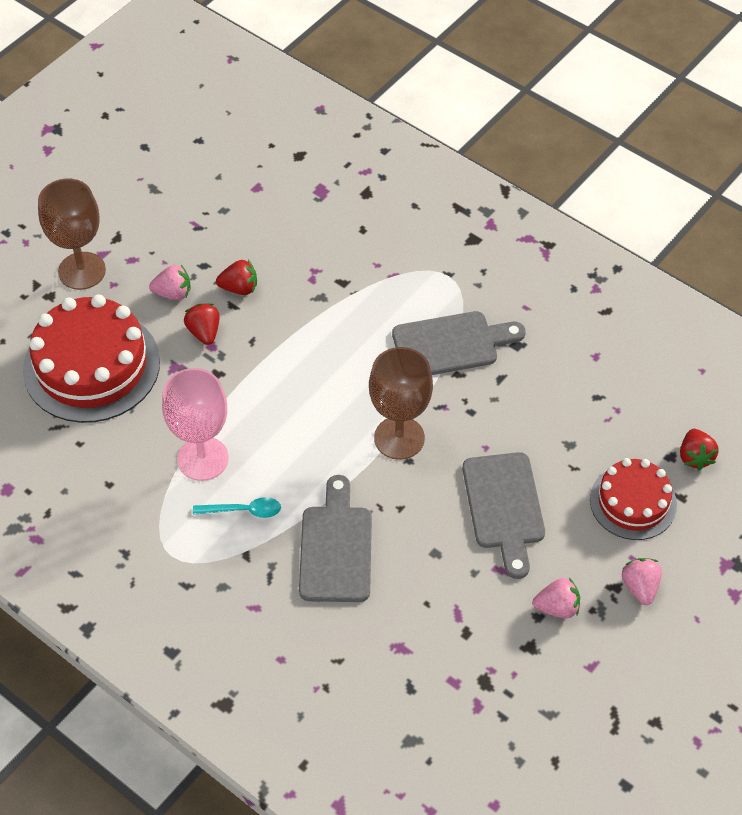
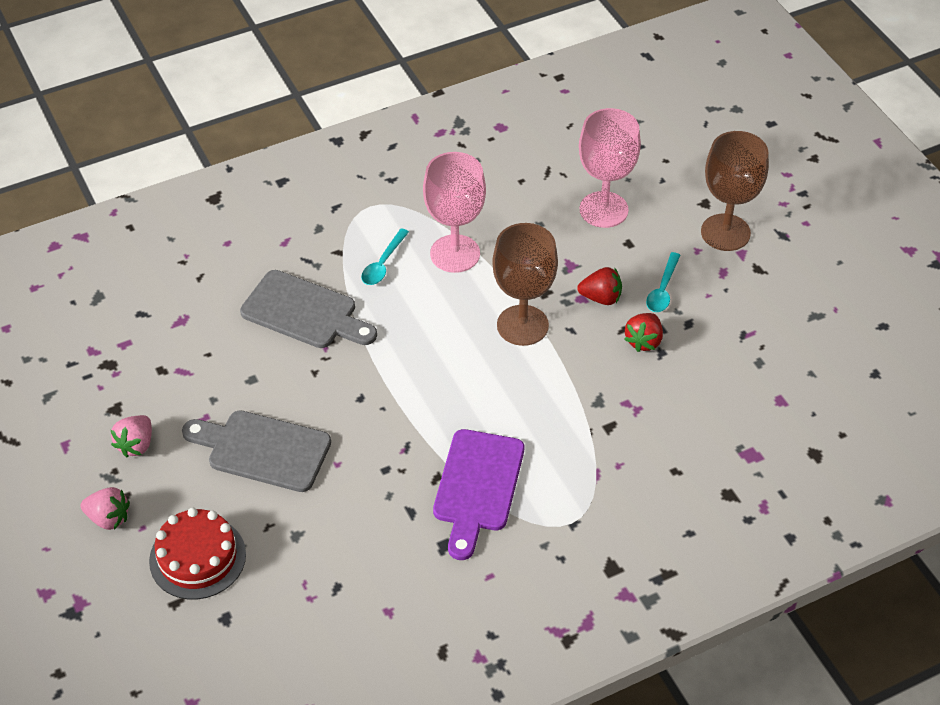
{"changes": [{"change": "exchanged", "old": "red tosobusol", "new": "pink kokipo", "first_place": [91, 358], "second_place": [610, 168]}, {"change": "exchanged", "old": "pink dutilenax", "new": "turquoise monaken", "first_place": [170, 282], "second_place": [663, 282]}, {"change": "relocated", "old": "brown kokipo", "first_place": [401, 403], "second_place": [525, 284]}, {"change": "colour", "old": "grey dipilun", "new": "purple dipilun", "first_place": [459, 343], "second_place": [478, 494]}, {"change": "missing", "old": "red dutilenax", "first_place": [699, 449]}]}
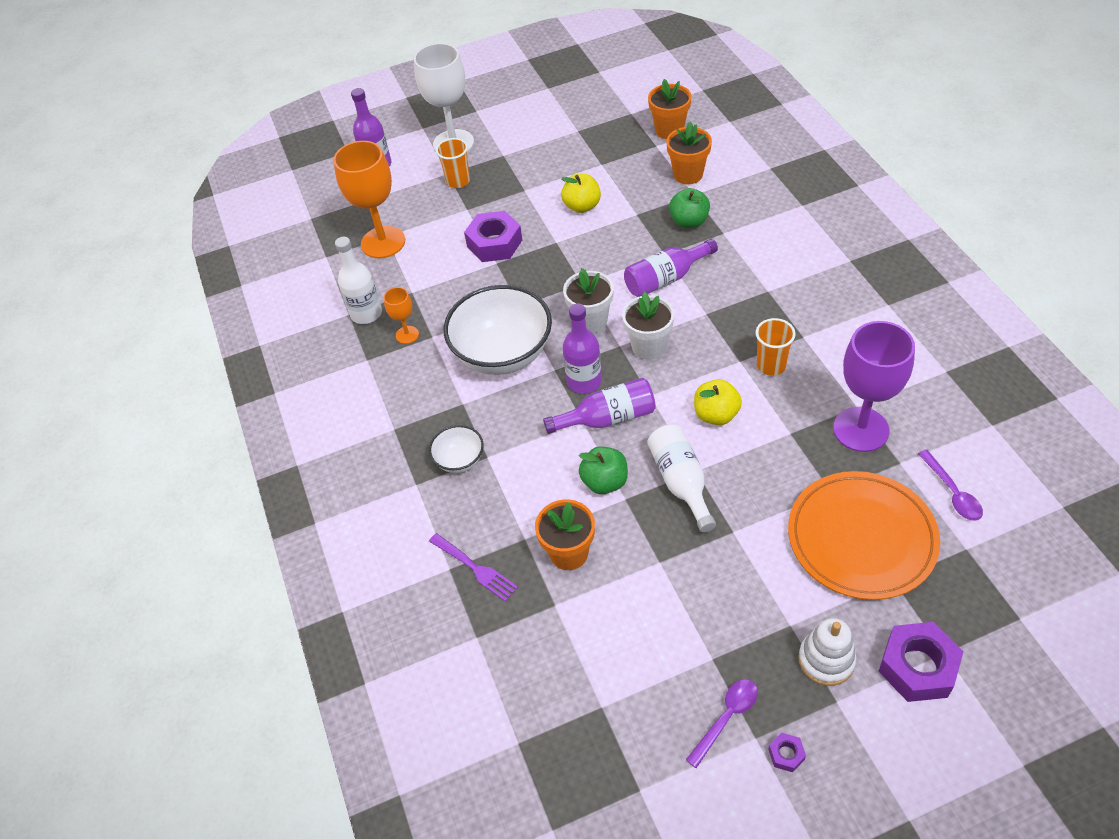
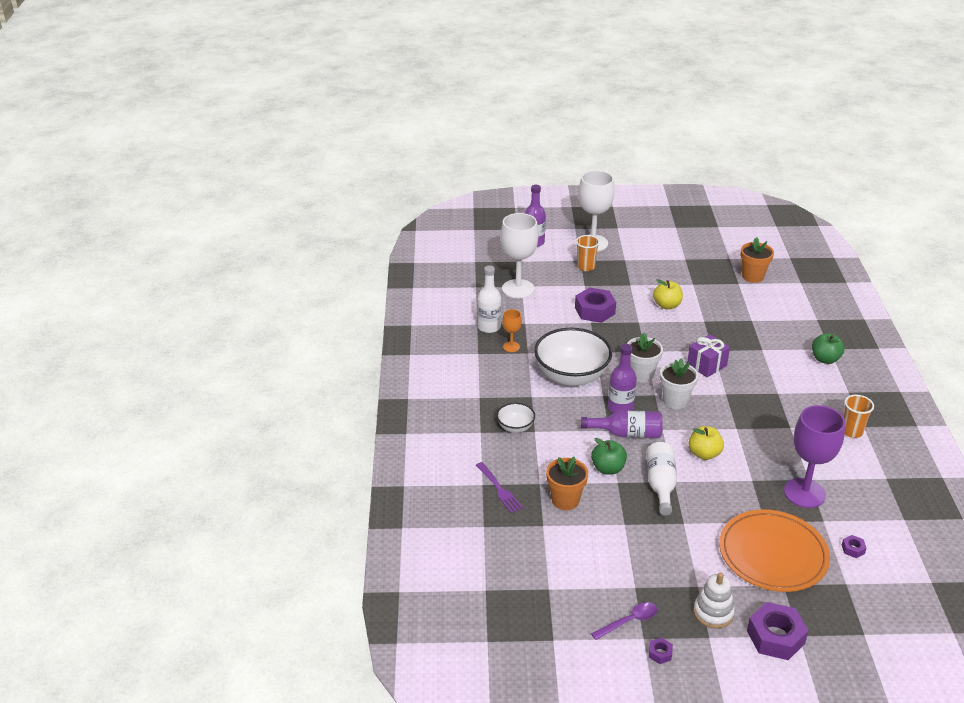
{"changes": [{"change": "colour", "old": "orange kokipo", "new": "white kokipo", "first_place": [369, 199], "second_place": [519, 256]}, {"change": "exchanged", "old": "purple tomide", "new": "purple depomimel", "first_place": [671, 268], "second_place": [708, 355]}, {"change": "missing", "old": "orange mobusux", "first_place": [689, 153]}, {"change": "relocated", "old": "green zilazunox", "first_place": [689, 208], "second_place": [828, 348]}, {"change": "relocated", "old": "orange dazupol", "first_place": [775, 347], "second_place": [858, 416]}, {"change": "exchanged", "old": "purple monaken", "new": "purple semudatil", "first_place": [950, 485], "second_place": [854, 546]}]}
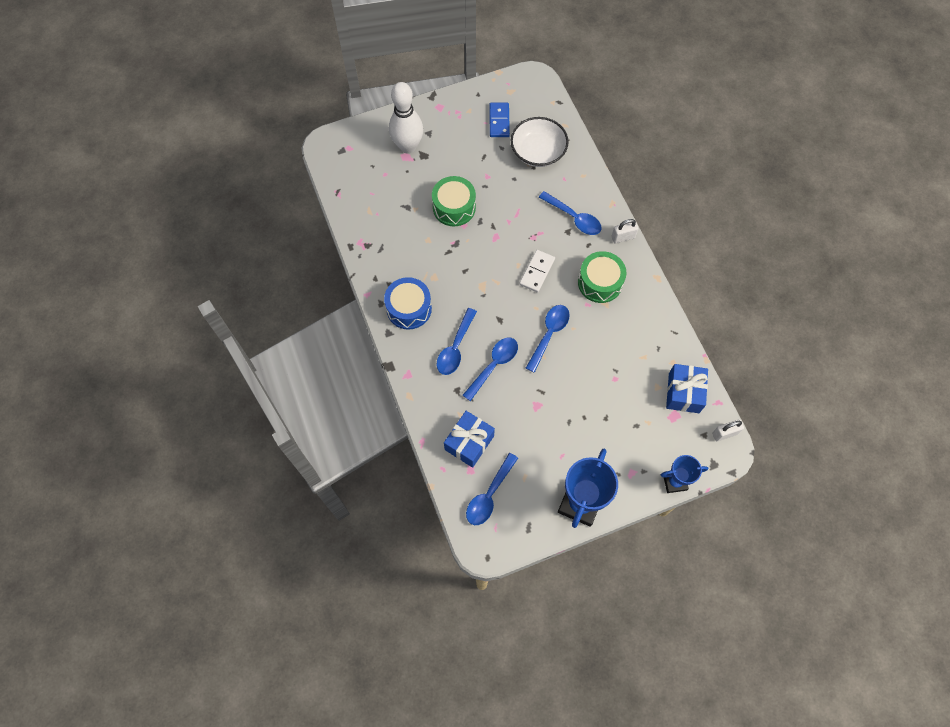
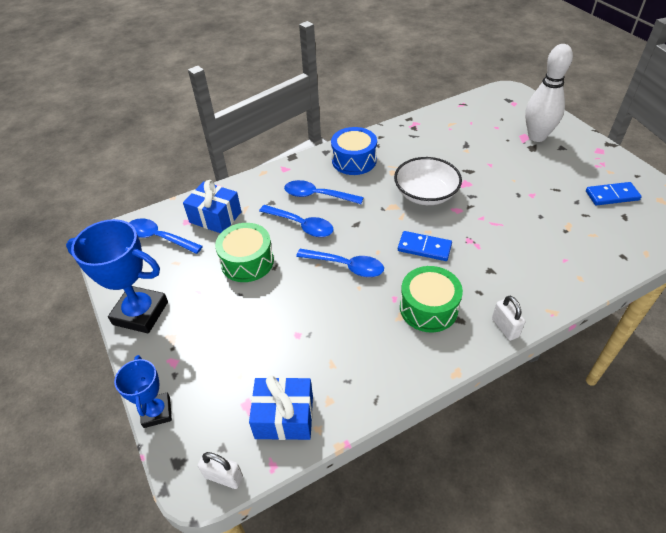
{"changes": [{"change": "relocated", "old": "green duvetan", "first_place": [454, 201], "second_place": [244, 252]}, {"change": "relocated", "old": "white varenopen", "first_place": [540, 142], "second_place": [428, 181]}, {"change": "colour", "old": "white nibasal", "new": "blue nibasal", "first_place": [537, 271], "second_place": [425, 246]}, {"change": "missing", "old": "blue monaken", "first_place": [569, 213]}, {"change": "spun", "old": "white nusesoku", "first_place": [728, 430], "second_place": [220, 470], "degrees": -45}]}
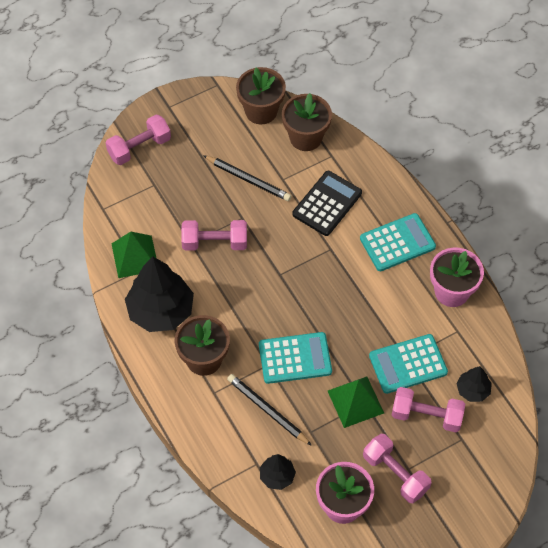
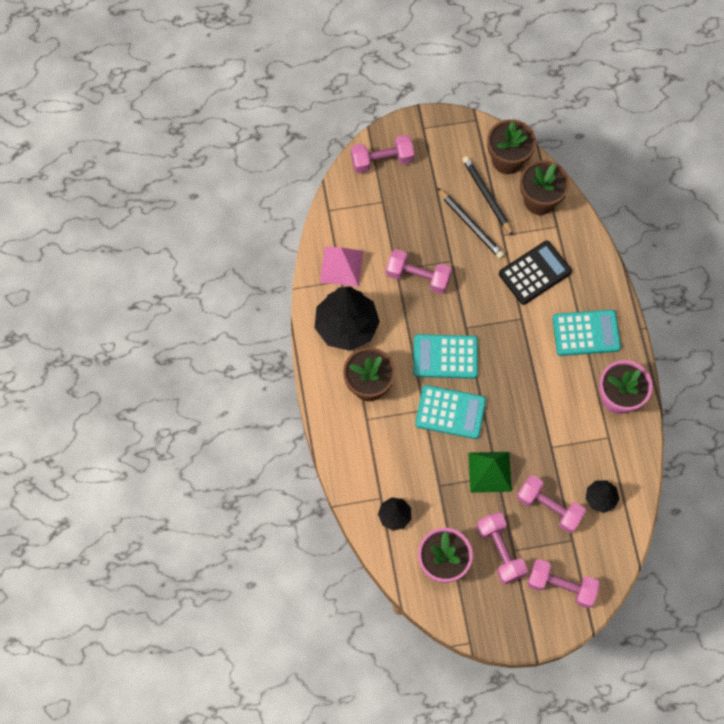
{"changes": [{"change": "colour", "old": "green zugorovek", "new": "pink zugorovek", "first_place": [134, 255], "second_place": [341, 267]}, {"change": "relocated", "old": "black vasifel", "first_place": [269, 410], "second_place": [487, 196]}, {"change": "relocated", "old": "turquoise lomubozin", "first_place": [408, 364], "second_place": [445, 356]}, {"change": "appeared", "new": "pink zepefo", "second_place": [563, 583]}]}
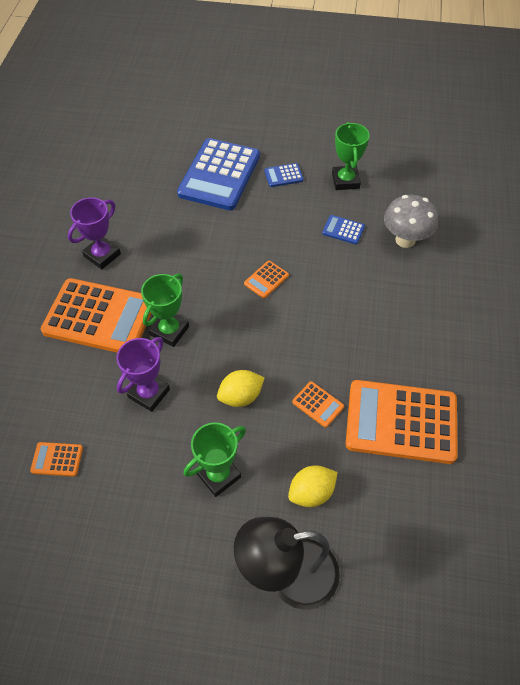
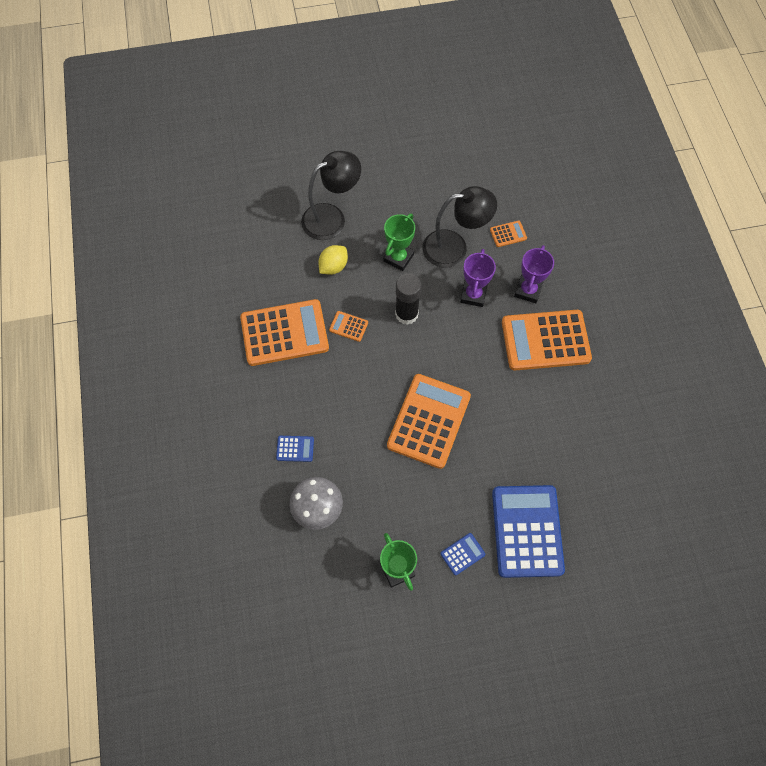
{"changes": [{"change": "relocated", "old": "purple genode", "first_place": [94, 233], "second_place": [534, 274]}, {"change": "missing", "old": "green genode", "first_place": [165, 310]}, {"change": "exchanged", "old": "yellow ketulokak", "new": "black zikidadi", "first_place": [240, 388], "second_place": [408, 299]}, {"change": "size", "old": "orange lomubozin", "first_place": [266, 279], "second_place": [429, 421], "factor": 2.39}, {"change": "relocated", "old": "blue lomubozin", "first_place": [343, 229], "second_place": [295, 449]}, {"change": "appeared", "new": "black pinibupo", "second_place": [459, 226]}]}
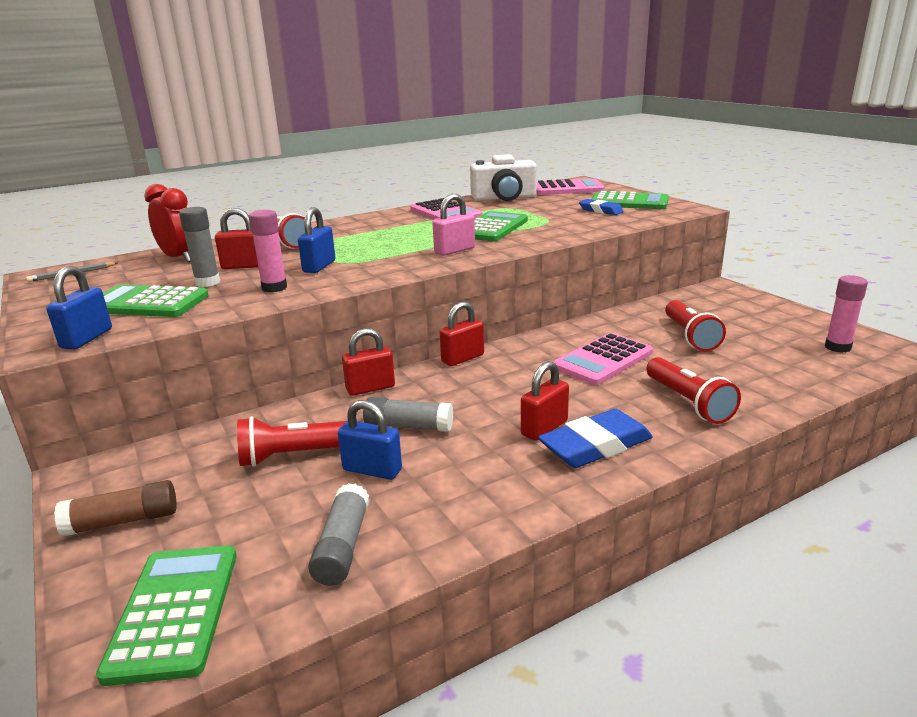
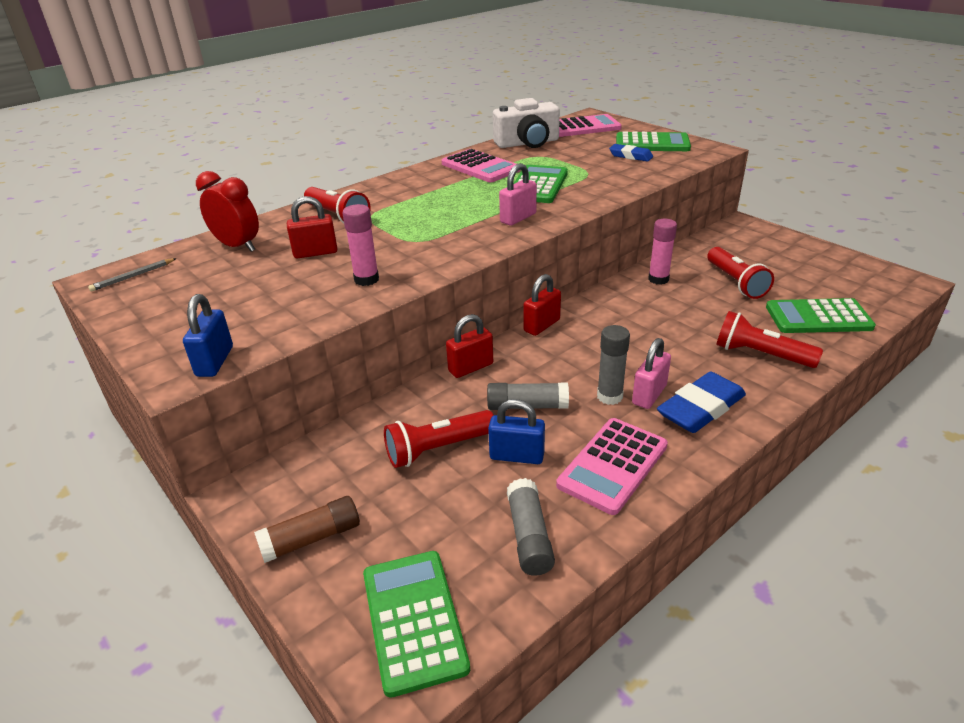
{"changes": [{"change": "relocated", "old": "green lomubozin", "first_place": [156, 300], "second_place": [821, 315]}, {"change": "relocated", "old": "grey zikidadi", "first_place": [199, 247], "second_place": [613, 365]}, {"change": "missing", "old": "blue nusesoku", "first_place": [316, 240]}, {"change": "colour", "old": "red nusesoku", "new": "pink nusesoku", "first_place": [545, 401], "second_place": [651, 373]}, {"change": "relocated", "old": "pink lomubozin", "first_place": [603, 359], "second_place": [612, 466]}, {"change": "spun", "old": "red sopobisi", "first_place": [693, 390], "second_place": [769, 339], "degrees": 150}, {"change": "relocated", "old": "pink zikidadi", "first_place": [846, 314], "second_place": [662, 252]}]}
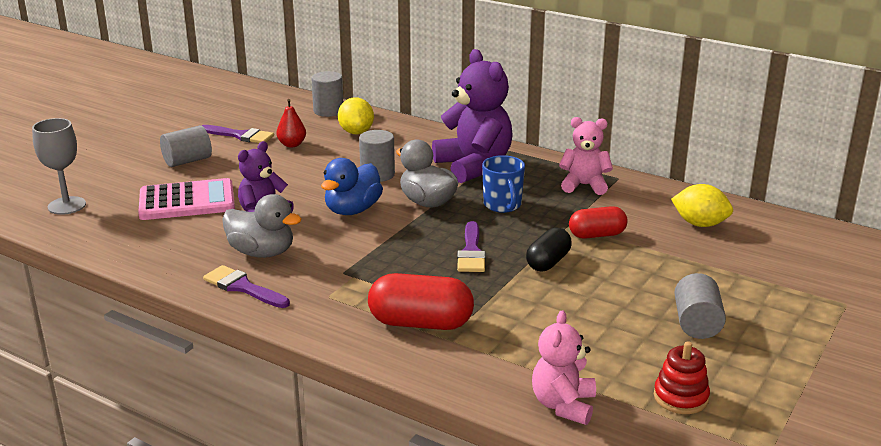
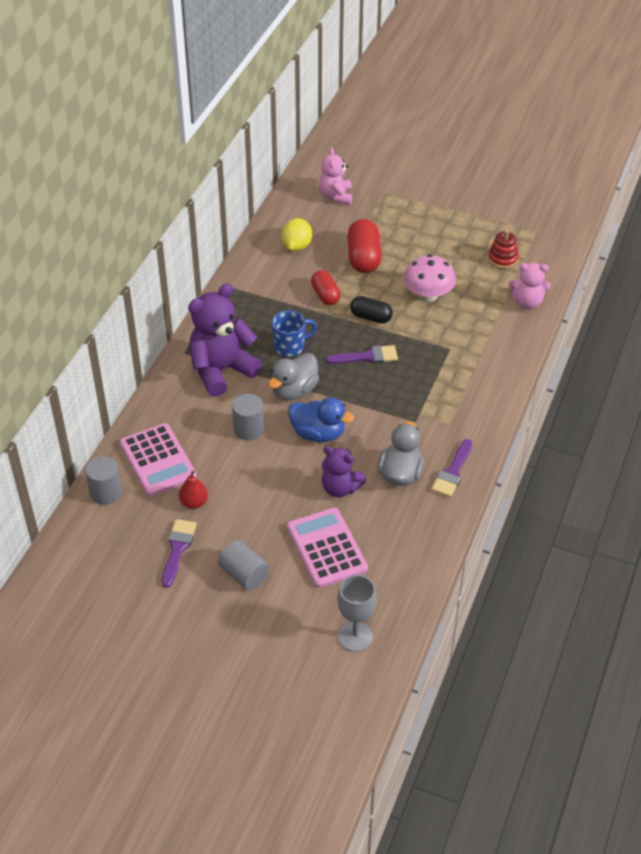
{"changes": [{"change": "exchanged", "old": "yellow ketulokak", "new": "pink lomubozin", "first_place": [356, 115], "second_place": [158, 459]}, {"change": "relocated", "old": "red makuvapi", "first_place": [421, 301], "second_place": [364, 246]}, {"change": "relocated", "old": "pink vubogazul", "first_place": [586, 156], "second_place": [335, 176]}, {"change": "missing", "old": "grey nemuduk", "first_place": [700, 306]}, {"change": "appeared", "new": "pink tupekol", "second_place": [429, 278]}]}
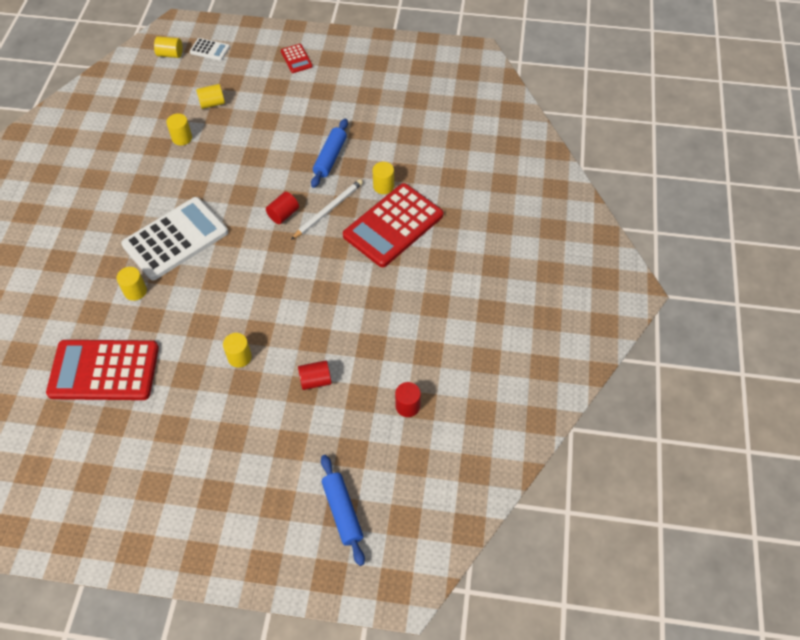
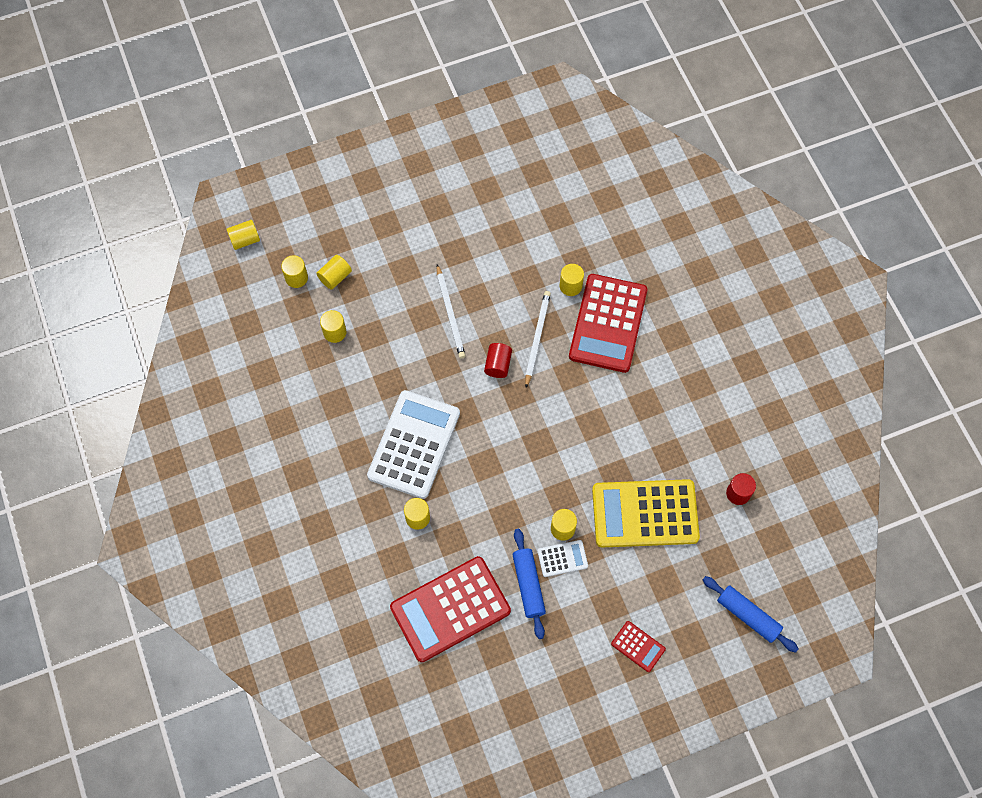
{"changes": [{"change": "relocated", "old": "white lomubozin", "first_place": [210, 49], "second_place": [562, 558]}, {"change": "relocated", "old": "red lomubozin", "first_place": [297, 58], "second_place": [638, 646]}, {"change": "exchanged", "old": "red nemuduk", "new": "yellow lomubozin", "first_place": [315, 375], "second_place": [646, 513]}, {"change": "relocated", "old": "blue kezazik", "first_place": [329, 153], "second_place": [529, 584]}, {"change": "appeared", "new": "yellow nemuduk", "second_place": [294, 271]}, {"change": "appeared", "new": "white vasifel", "second_place": [451, 311]}]}
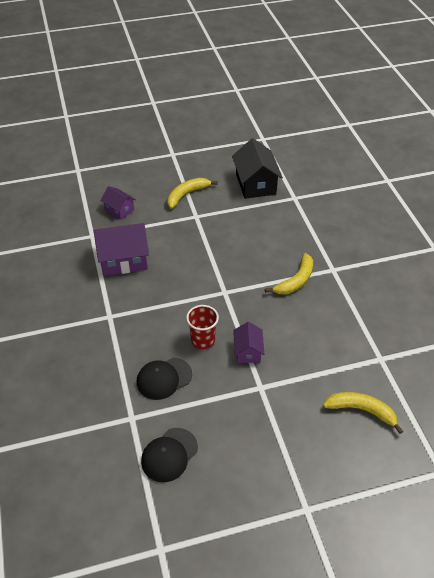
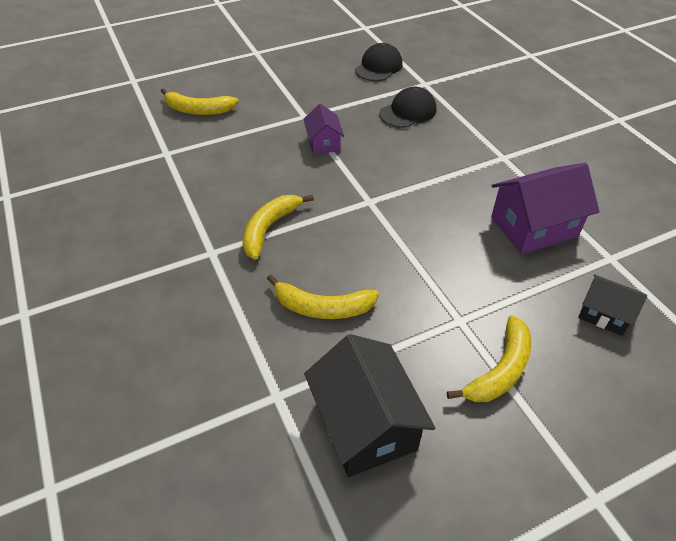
{"changes": [{"change": "colour", "old": "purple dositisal", "new": "black dositisal", "first_place": [118, 203], "second_place": [612, 305]}, {"change": "missing", "old": "red dazupol", "first_place": [202, 327]}, {"change": "appeared", "new": "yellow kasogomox", "second_place": [323, 296]}]}
